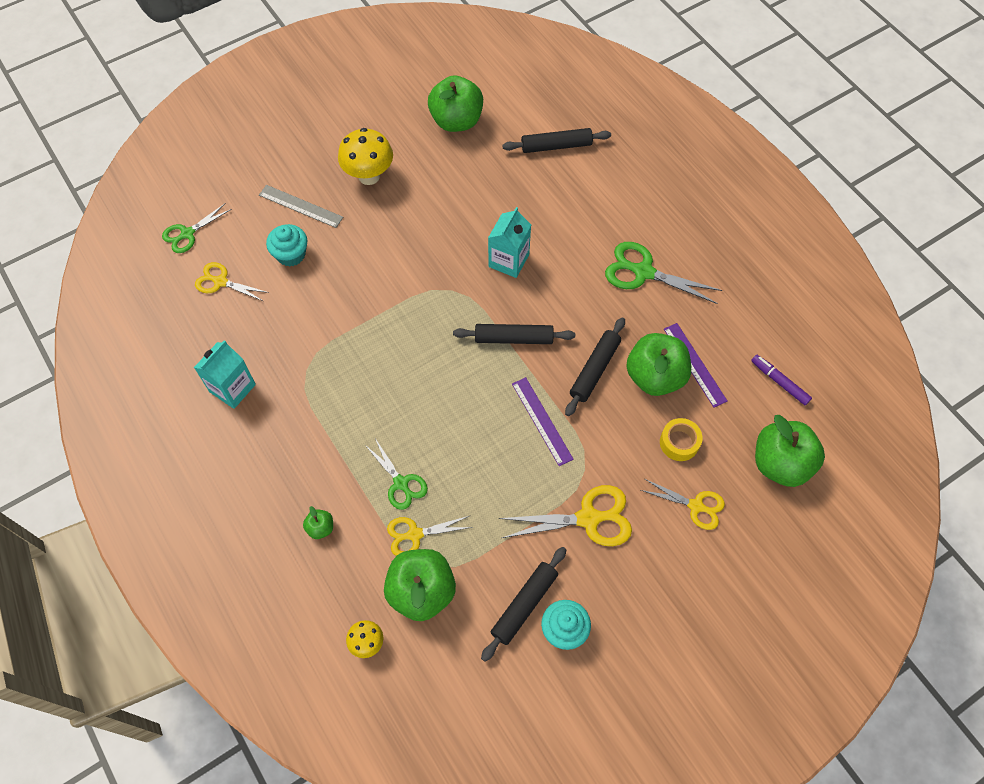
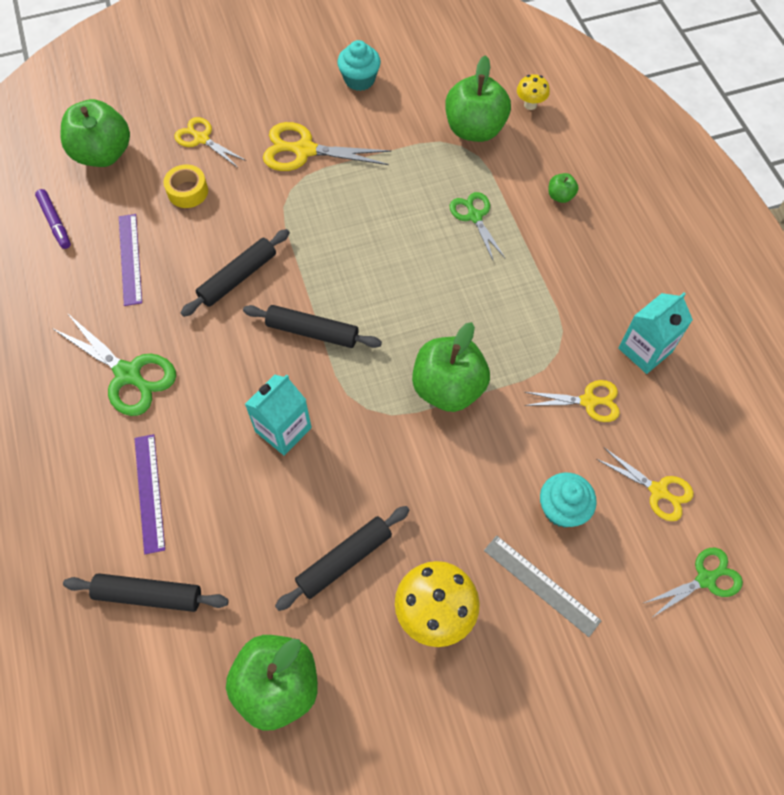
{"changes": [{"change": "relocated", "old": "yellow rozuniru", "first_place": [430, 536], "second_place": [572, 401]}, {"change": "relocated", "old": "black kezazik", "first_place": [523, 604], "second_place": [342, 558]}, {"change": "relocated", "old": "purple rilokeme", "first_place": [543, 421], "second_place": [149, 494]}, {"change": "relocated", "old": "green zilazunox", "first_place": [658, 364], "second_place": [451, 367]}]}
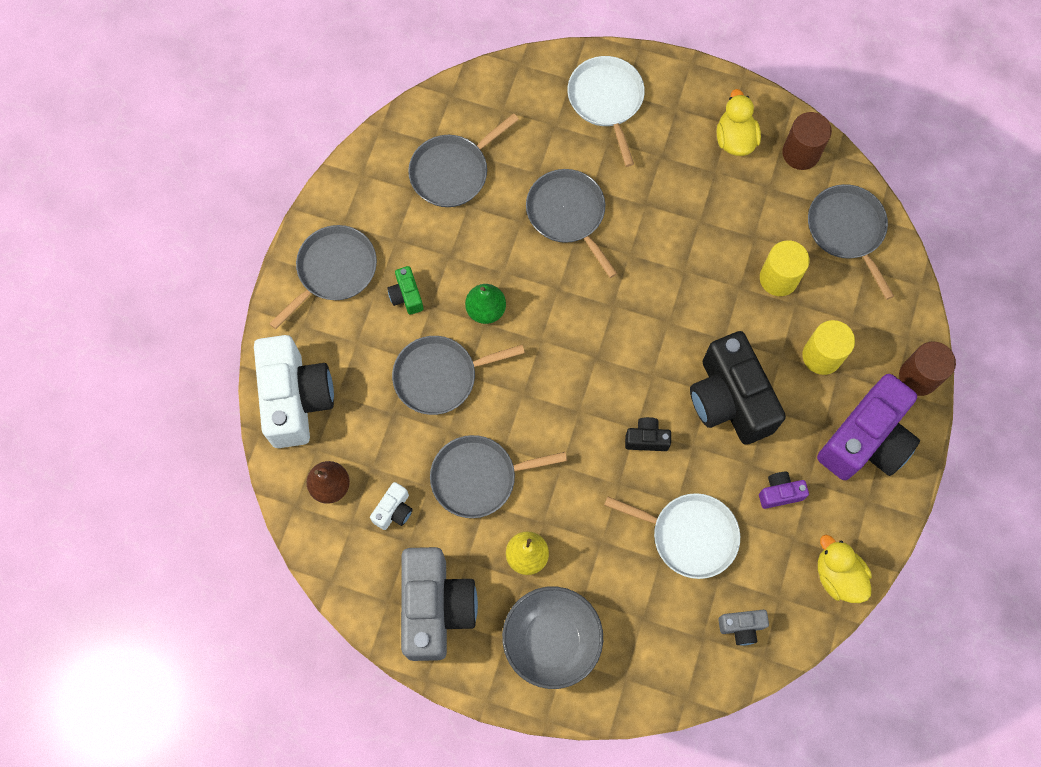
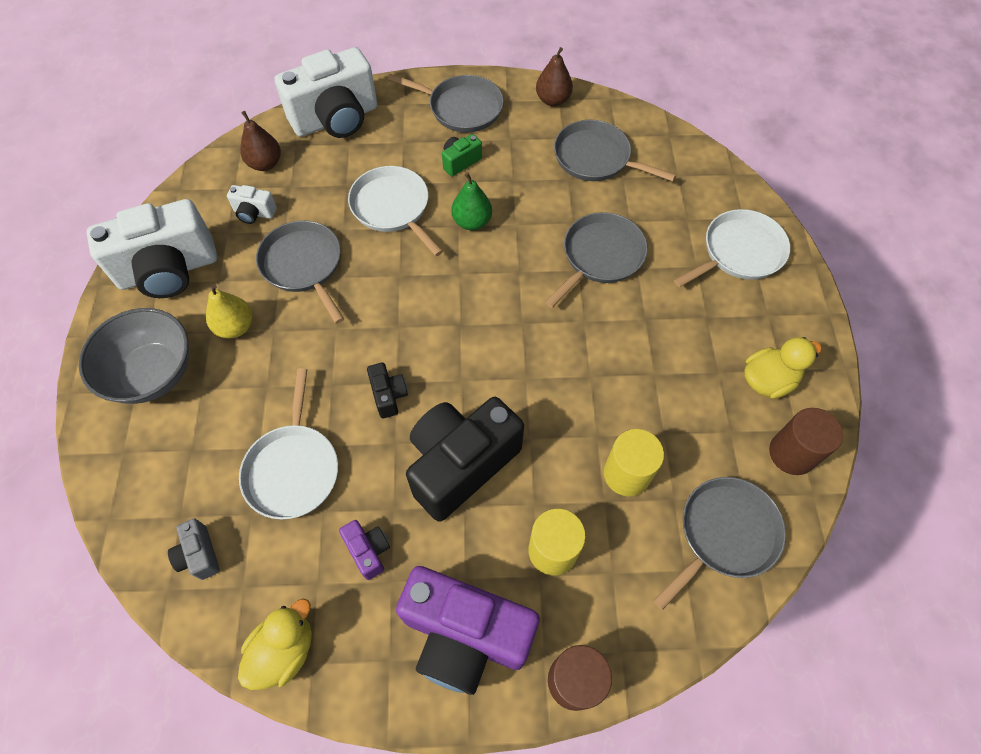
{"changes": [{"change": "colour", "old": "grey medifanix", "new": "white medifanix", "first_place": [458, 375], "second_place": [395, 211]}, {"change": "colour", "old": "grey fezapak", "new": "white fezapak", "first_place": [439, 604], "second_place": [151, 248]}, {"change": "appeared", "new": "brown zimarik", "second_place": [554, 76]}]}
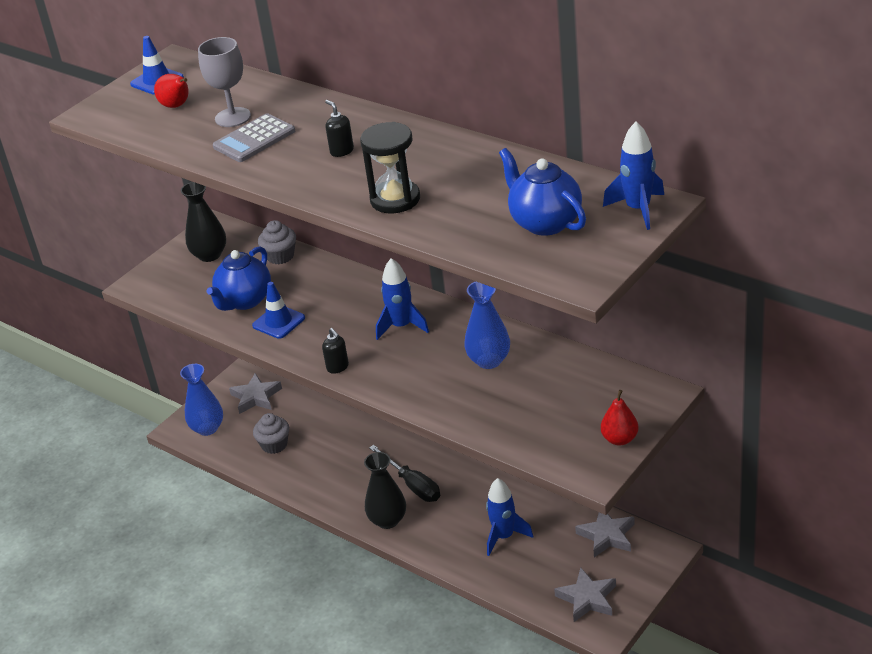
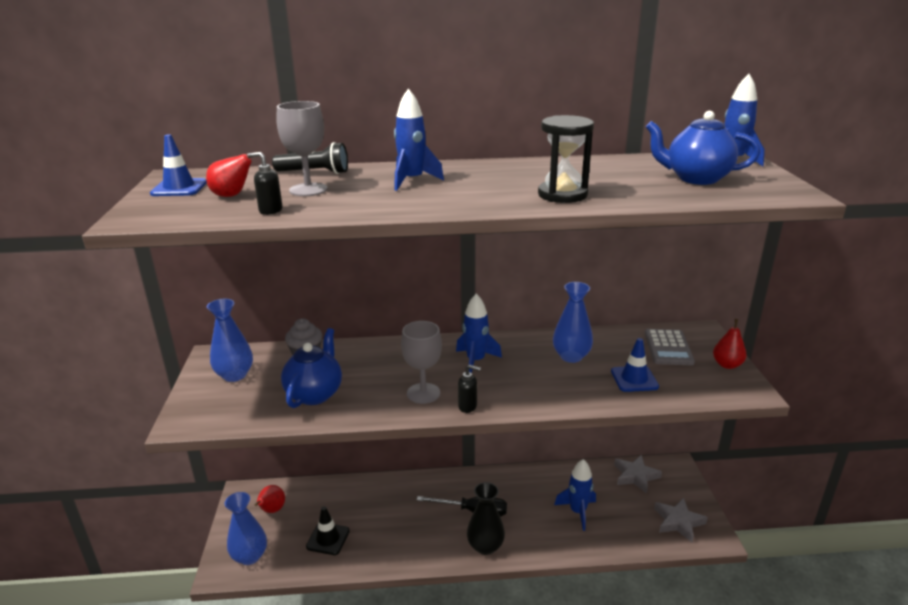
{"changes": [{"change": "colour", "old": "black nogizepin", "new": "blue nogizepin", "first_place": [203, 222], "second_place": [230, 340]}, {"change": "spun", "old": "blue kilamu", "first_place": [238, 278], "second_place": [311, 368], "degrees": -150}, {"change": "relocated", "old": "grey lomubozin", "first_place": [254, 137], "second_place": [670, 347]}, {"change": "exchanged", "old": "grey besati", "new": "red zimarik", "first_place": [255, 393], "second_place": [270, 499]}, {"change": "relocated", "old": "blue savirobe", "first_place": [278, 310], "second_place": [635, 365]}, {"change": "exchanged", "old": "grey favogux", "new": "black savirobe", "first_place": [271, 433], "second_place": [328, 530]}, {"change": "relocated", "old": "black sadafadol", "first_place": [339, 128], "second_place": [265, 183]}, {"change": "appeared", "new": "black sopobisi", "second_place": [310, 158]}, {"change": "appeared", "new": "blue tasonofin", "second_place": [419, 139]}, {"change": "appeared", "new": "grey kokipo", "second_place": [421, 362]}]}
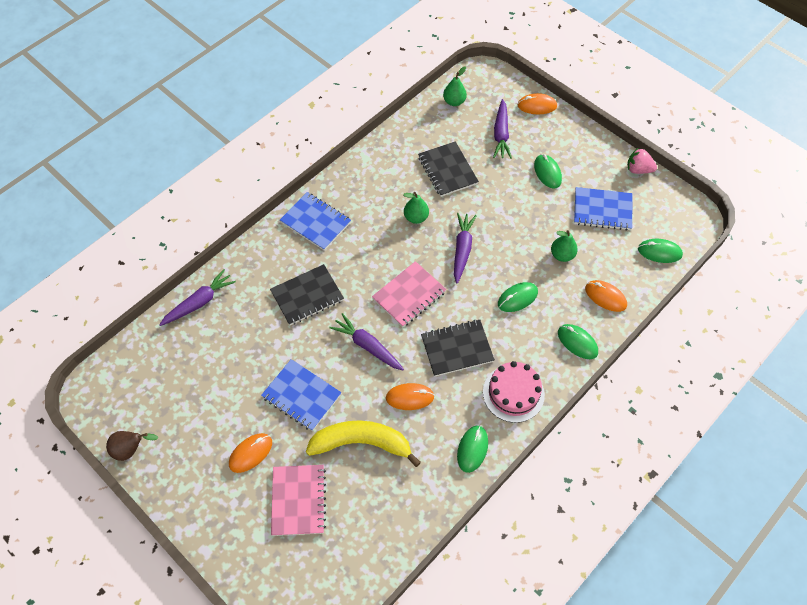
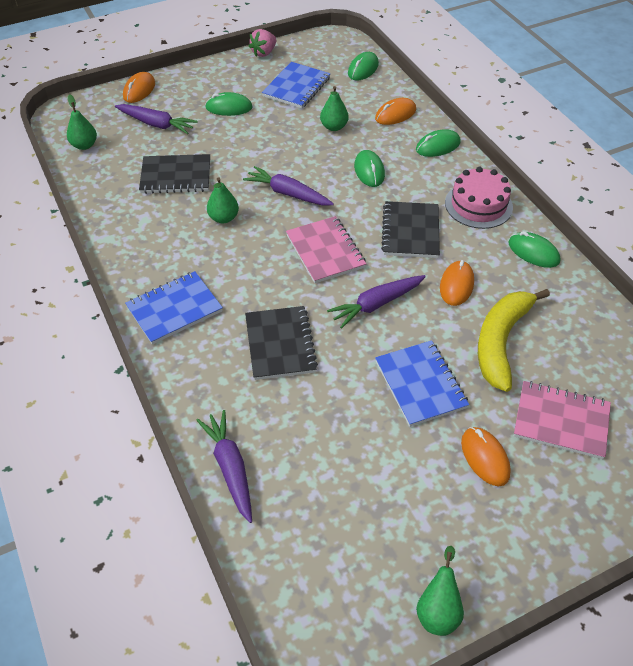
{"changes": [{"change": "colour", "old": "brown zimarik", "new": "green zimarik", "first_place": [132, 446], "second_place": [440, 591]}, {"change": "spun", "old": "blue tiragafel", "first_place": [301, 395], "second_place": [422, 383], "degrees": -75}]}
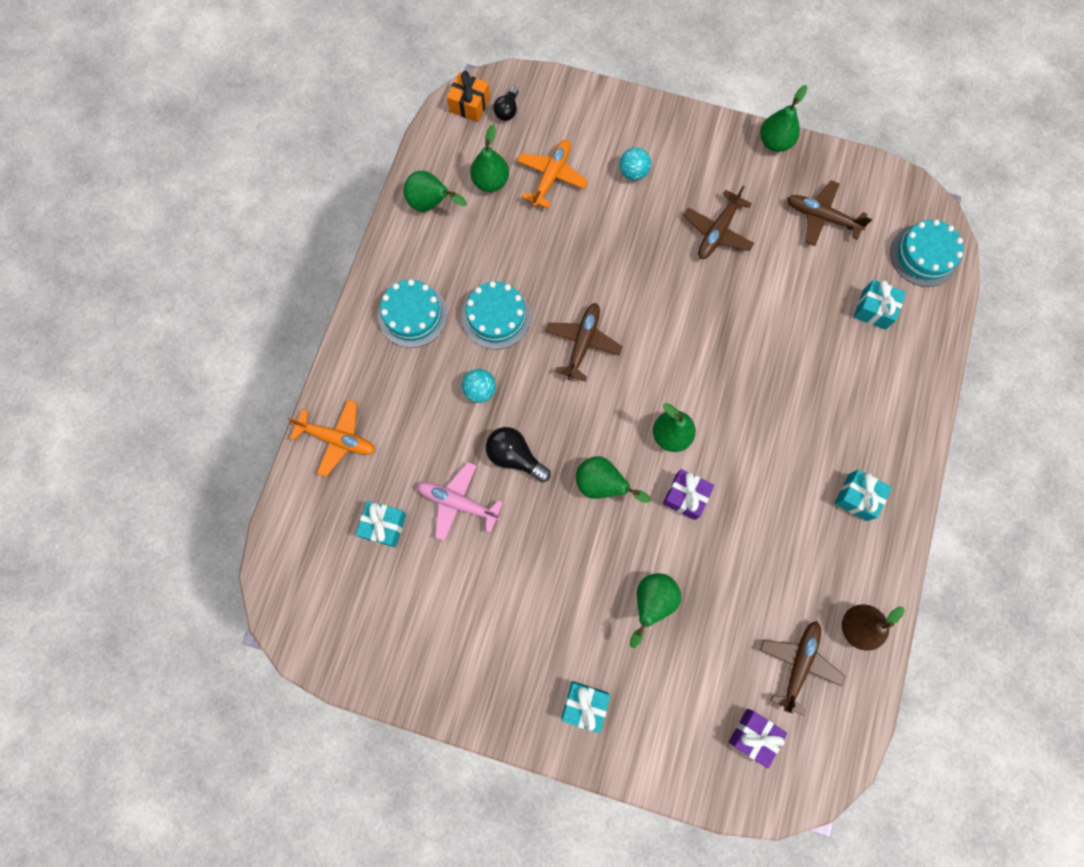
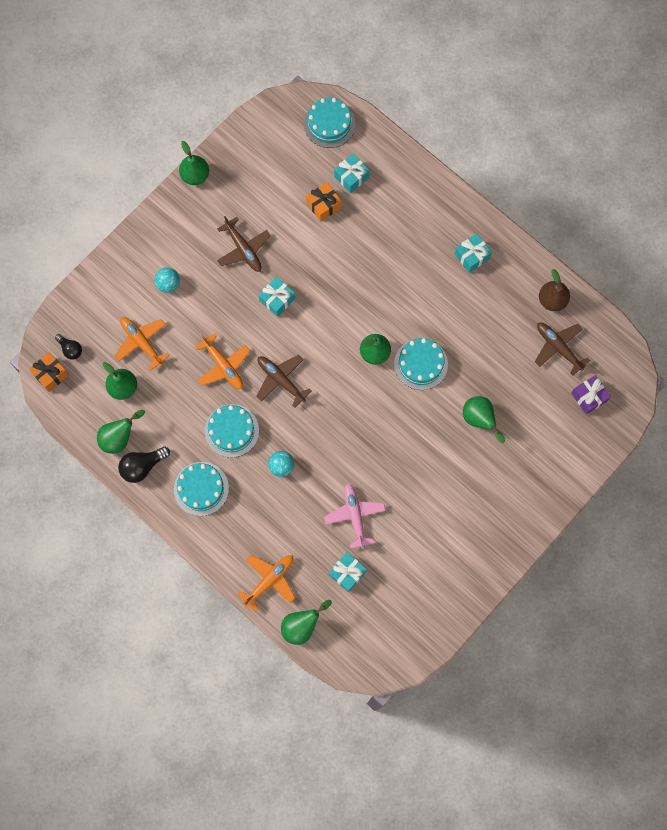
{"changes": [{"change": "spun", "old": "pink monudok", "first_place": [460, 501], "second_place": [355, 516], "degrees": 120}, {"change": "relocated", "old": "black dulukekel", "first_place": [518, 454], "second_place": [144, 464]}, {"change": "relocated", "old": "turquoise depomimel", "first_place": [585, 707], "second_place": [277, 297]}, {"change": "relocated", "old": "green zimarik", "first_place": [613, 479], "second_place": [306, 622]}, {"change": "exchanged", "old": "purple depomimel", "new": "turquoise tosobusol", "first_place": [688, 494], "second_place": [421, 364]}, {"change": "missing", "old": "brown monudok", "first_place": [829, 213]}, {"change": "appeared", "new": "orange monudok", "second_place": [222, 361]}, {"change": "appeared", "new": "orange depomimel", "second_place": [323, 202]}]}
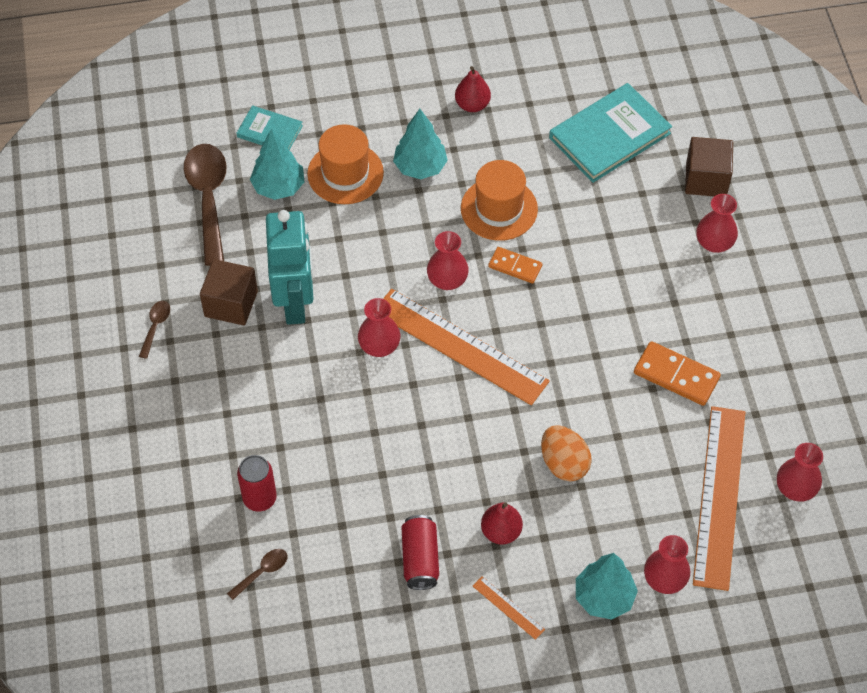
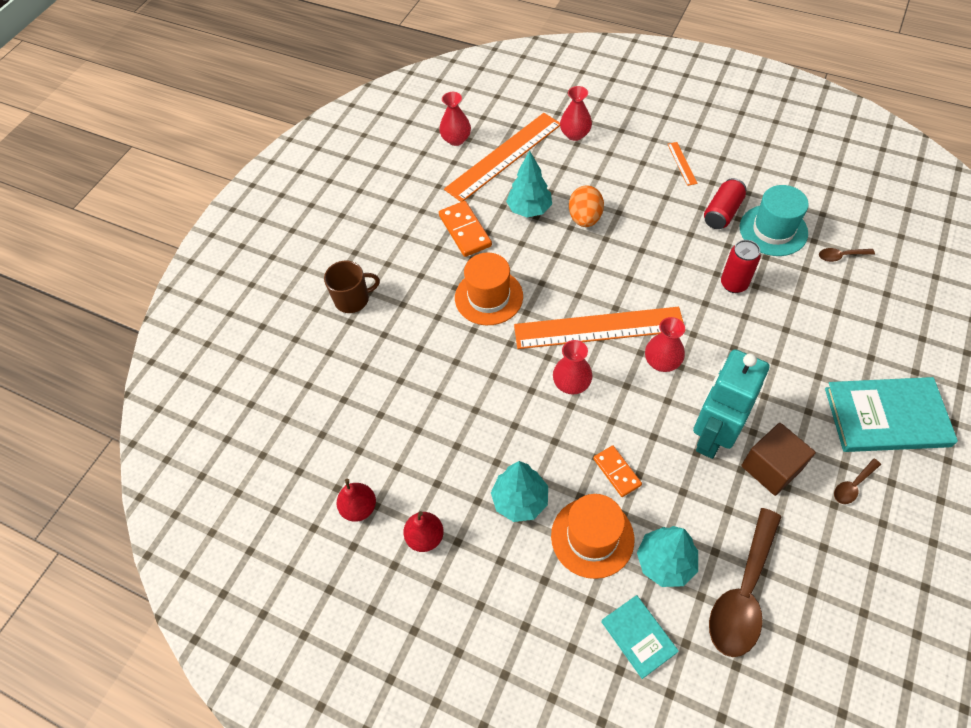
{"changes": [{"change": "relocated", "old": "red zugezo", "first_place": [257, 483], "second_place": [741, 266]}, {"change": "spun", "old": "orange rilokeme", "first_place": [466, 347], "second_place": [600, 328], "degrees": -75}, {"change": "relocated", "old": "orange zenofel", "first_place": [499, 200], "second_place": [489, 289]}, {"change": "relocated", "old": "red zimarik", "first_place": [502, 523], "second_place": [356, 500]}, {"change": "relocated", "old": "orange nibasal", "first_place": [515, 265], "second_place": [617, 471]}, {"change": "relocated", "old": "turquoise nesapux", "first_place": [610, 133], "second_place": [891, 414]}, {"change": "relocated", "old": "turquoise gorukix", "first_place": [607, 586], "second_place": [529, 183]}, {"change": "missing", "old": "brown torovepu", "first_place": [709, 166]}, {"change": "exchanged", "old": "red nogizepin", "new": "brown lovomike", "first_place": [717, 223], "second_place": [352, 287]}, {"change": "appeared", "new": "turquoise zenofel", "second_place": [774, 220]}]}
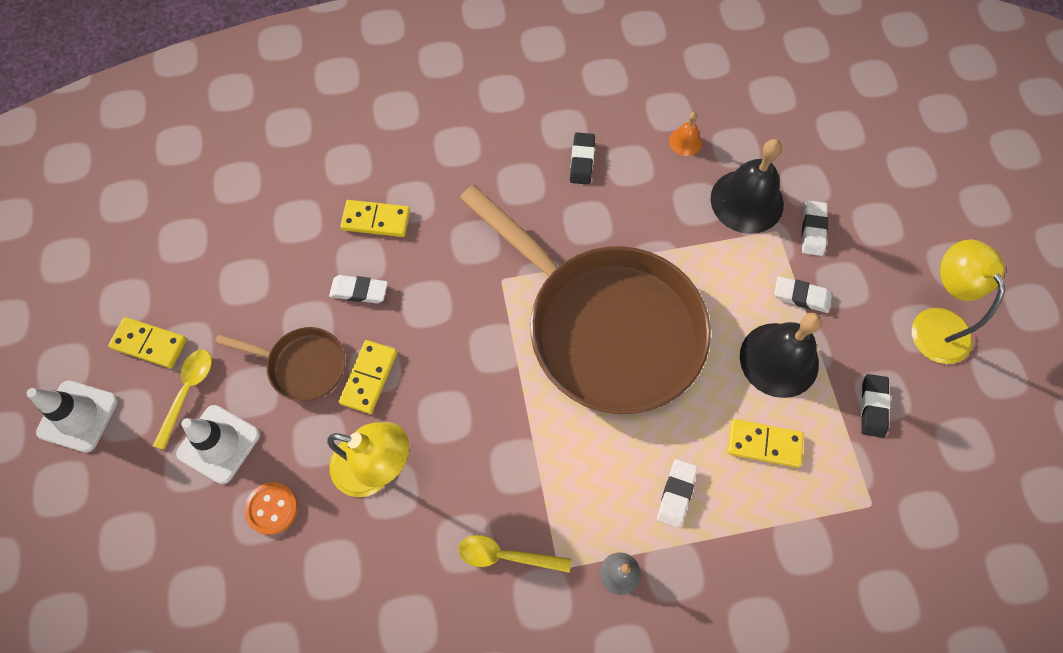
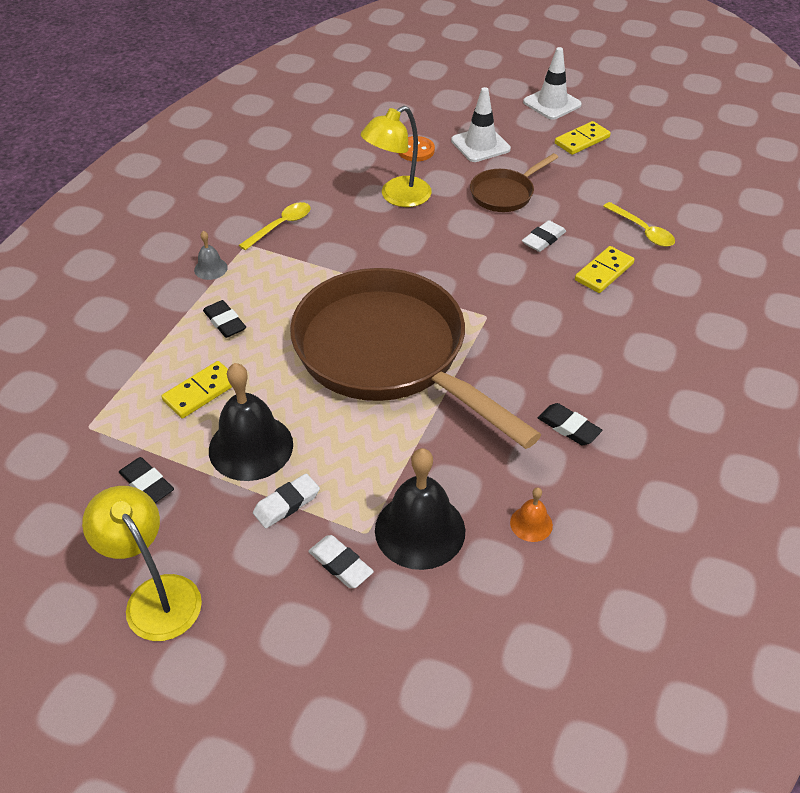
{"changes": [{"change": "relocated", "old": "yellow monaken", "first_place": [182, 400], "second_place": [639, 224]}, {"change": "missing", "old": "yellow nibasal", "first_place": [368, 377]}, {"change": "spun", "old": "brown medifanix", "first_place": [585, 299], "second_place": [415, 358], "degrees": 60}, {"change": "colour", "old": "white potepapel", "new": "black potepapel", "first_place": [677, 493], "second_place": [224, 319]}, {"change": "spun", "old": "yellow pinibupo", "first_place": [958, 301], "second_place": [142, 563], "degrees": -150}]}
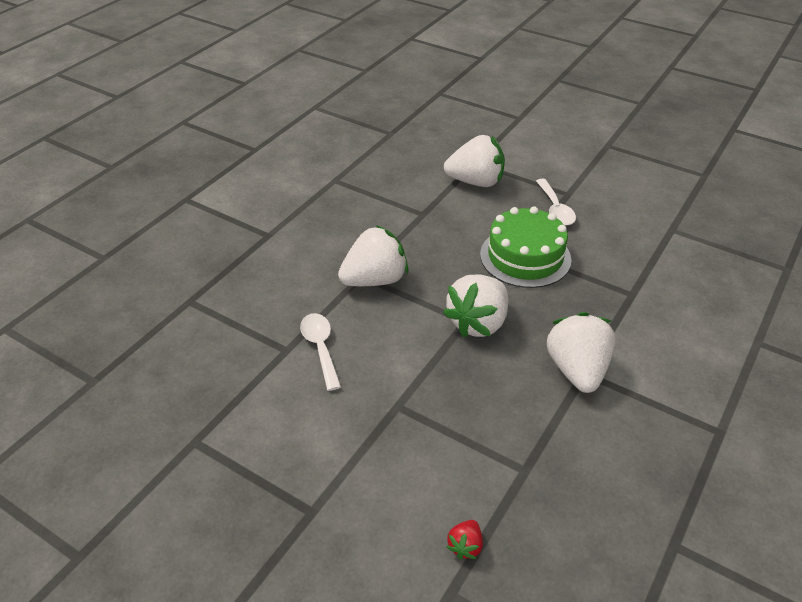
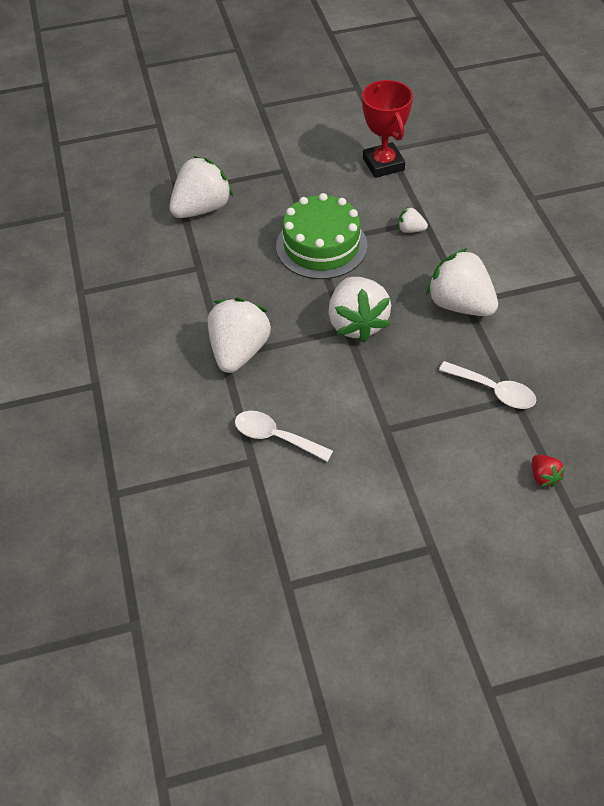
{"changes": [{"change": "relocated", "old": "white monaken", "first_place": [556, 202], "second_place": [487, 385]}, {"change": "appeared", "new": "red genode", "second_place": [387, 129]}, {"change": "appeared", "new": "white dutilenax", "second_place": [413, 220]}]}
